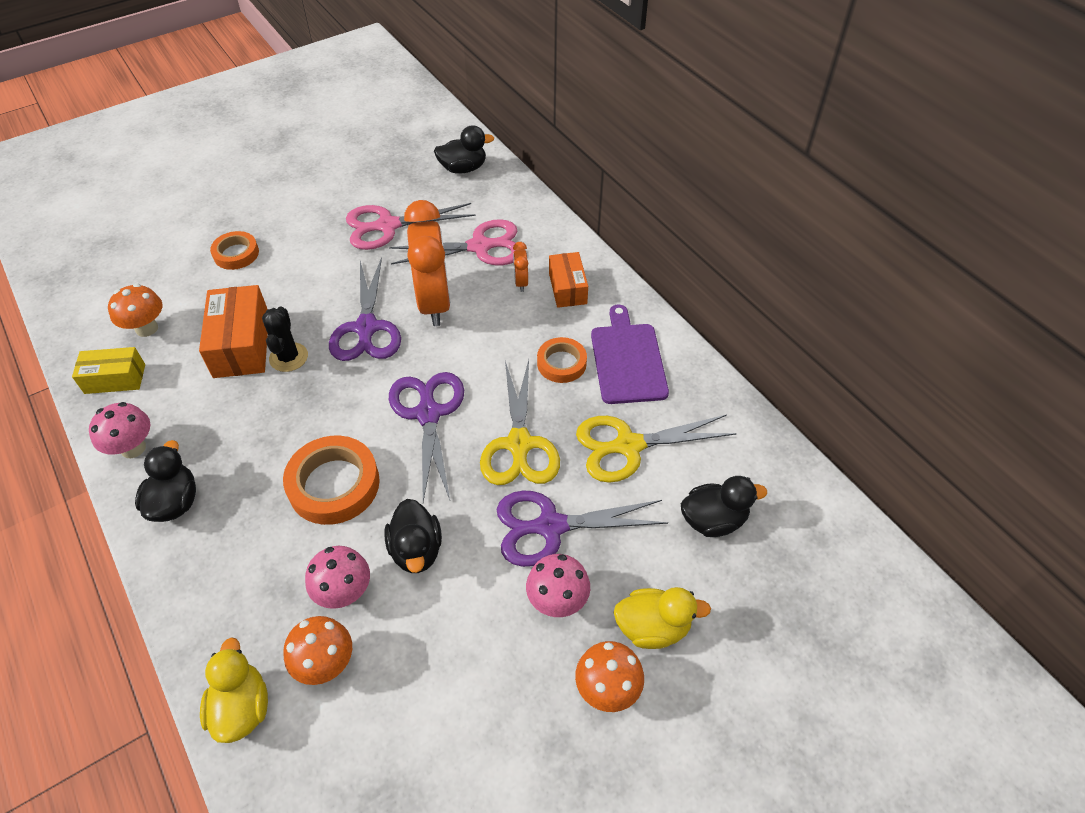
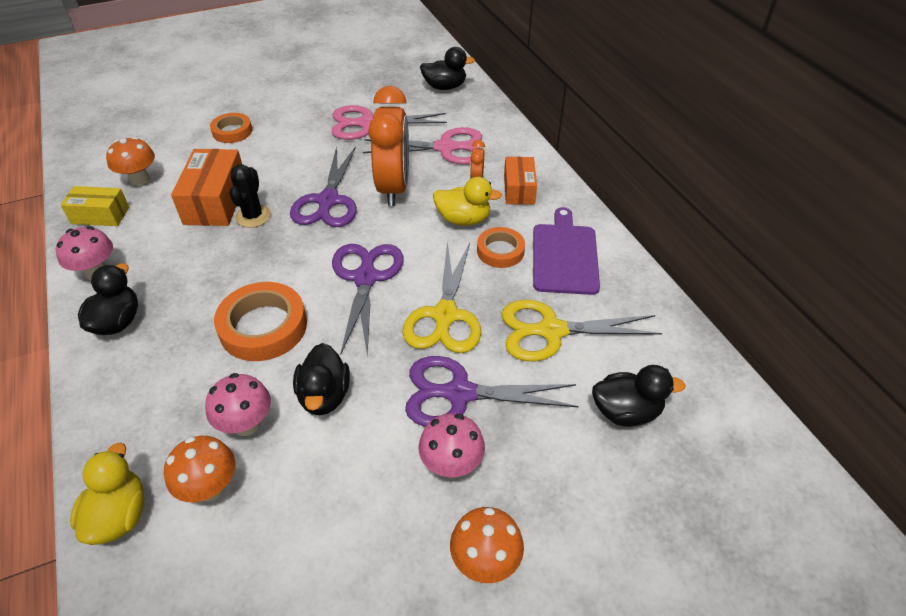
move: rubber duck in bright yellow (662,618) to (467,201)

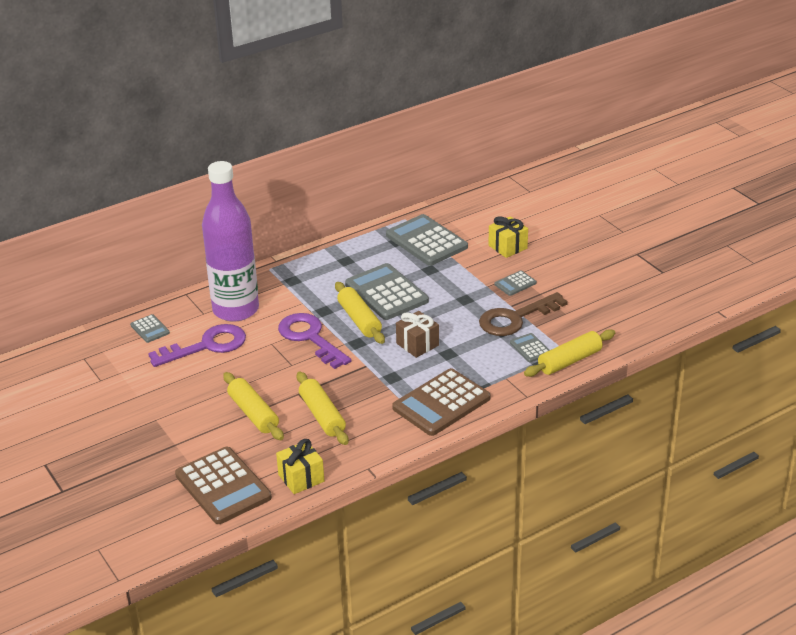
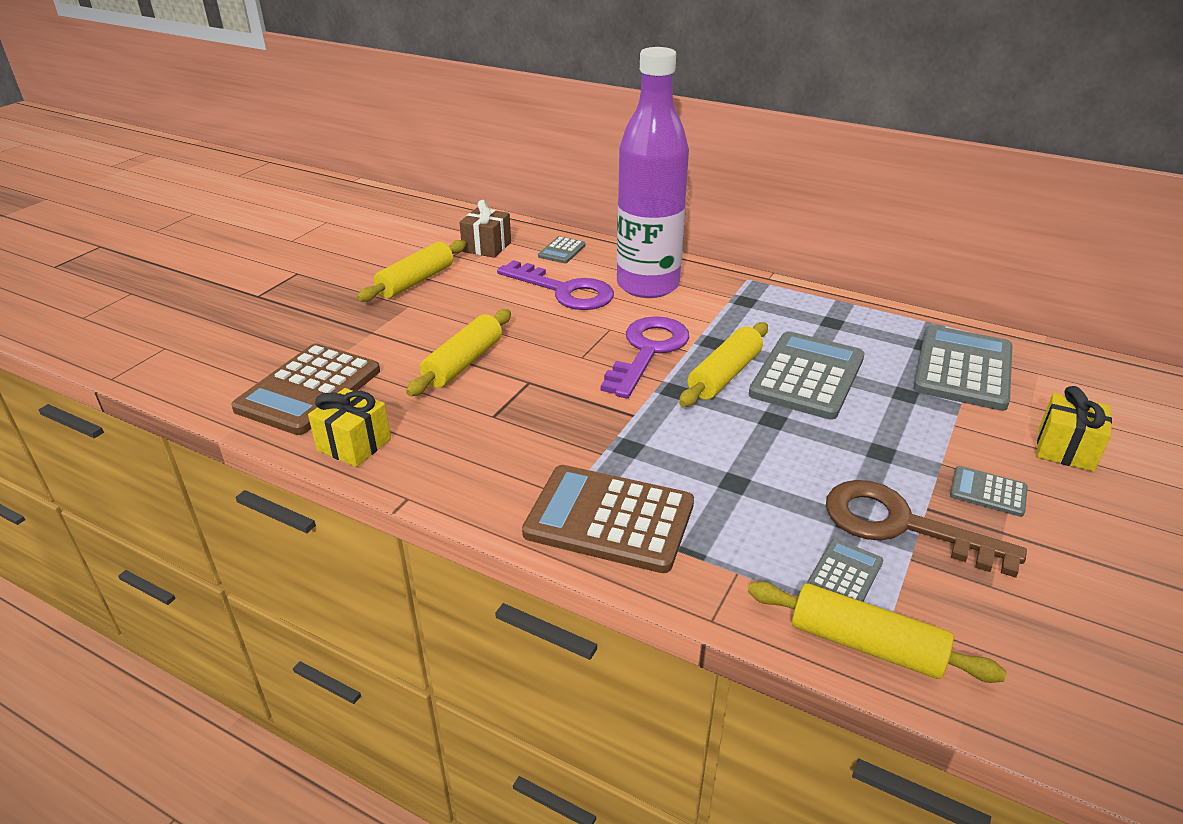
move: pastry roller in bright yellow (323,408) to (411,271); gift in russet (417,334) to (485,229)

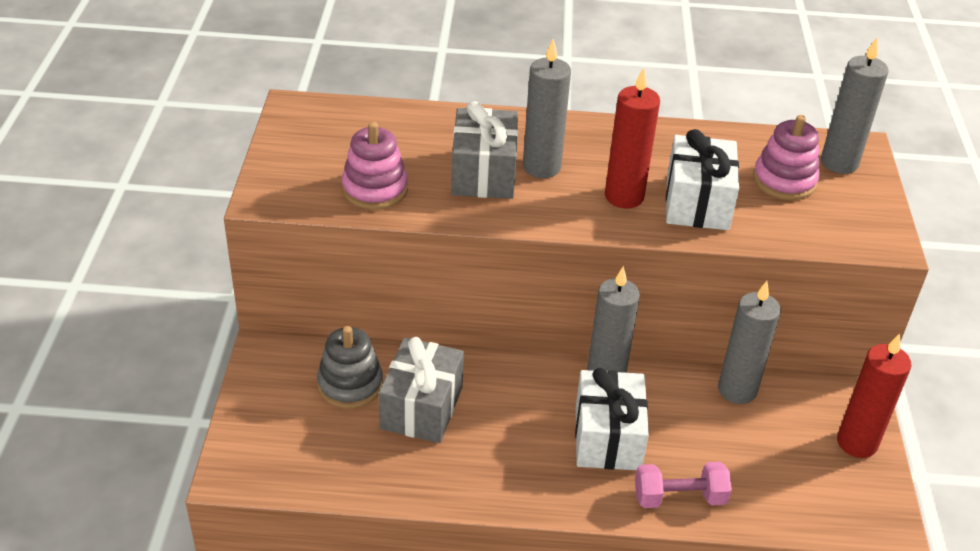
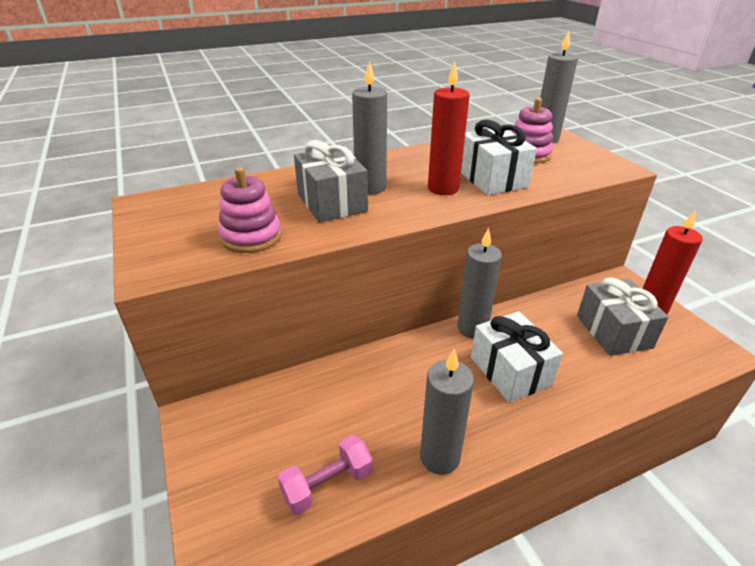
delete: ring stacker in ash-grey (350,367)
move: gift in ash-grey (421,390) to (623,317); hand weight in rosy (683,485) to (325,475); wax candle in ash-grey (749,342) to (447,412)

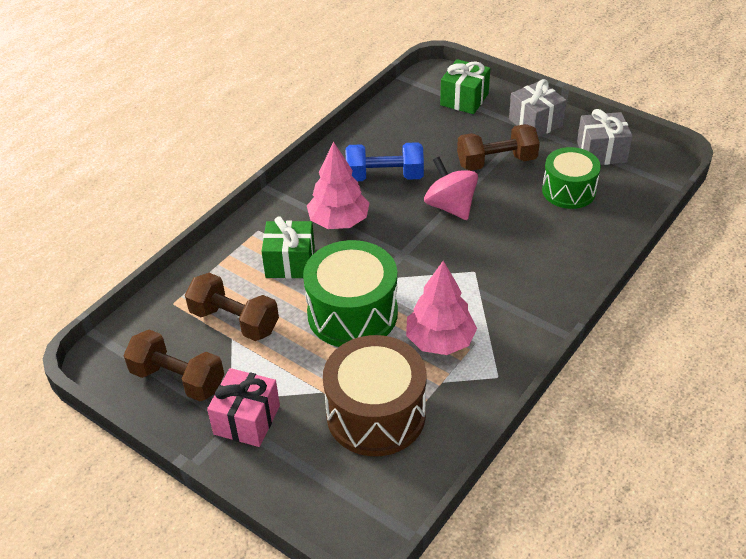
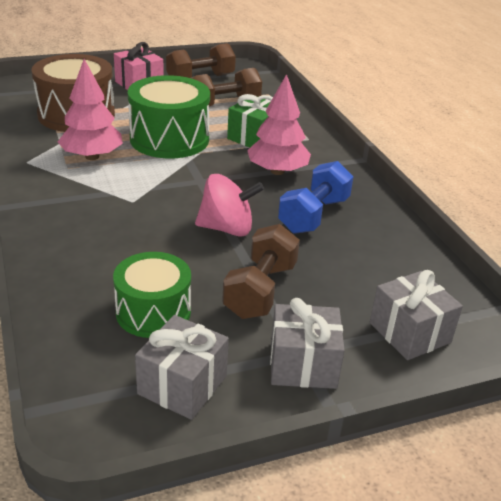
recolor: gift in green (465,86) to gift in ash-grey (416,315)

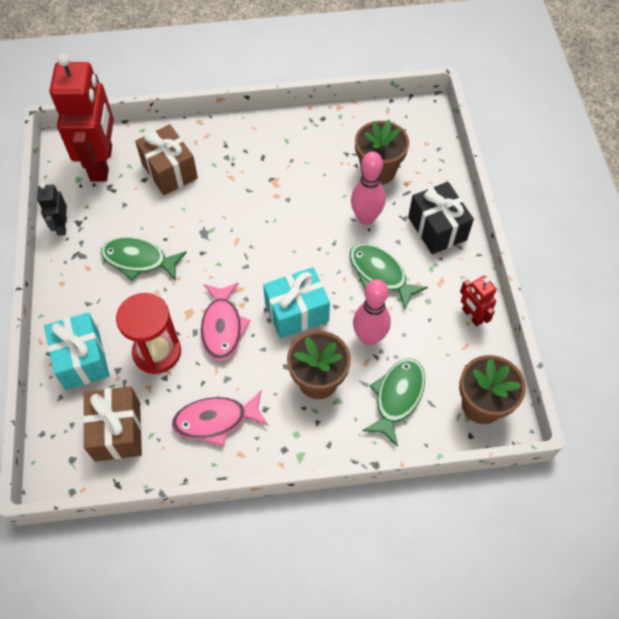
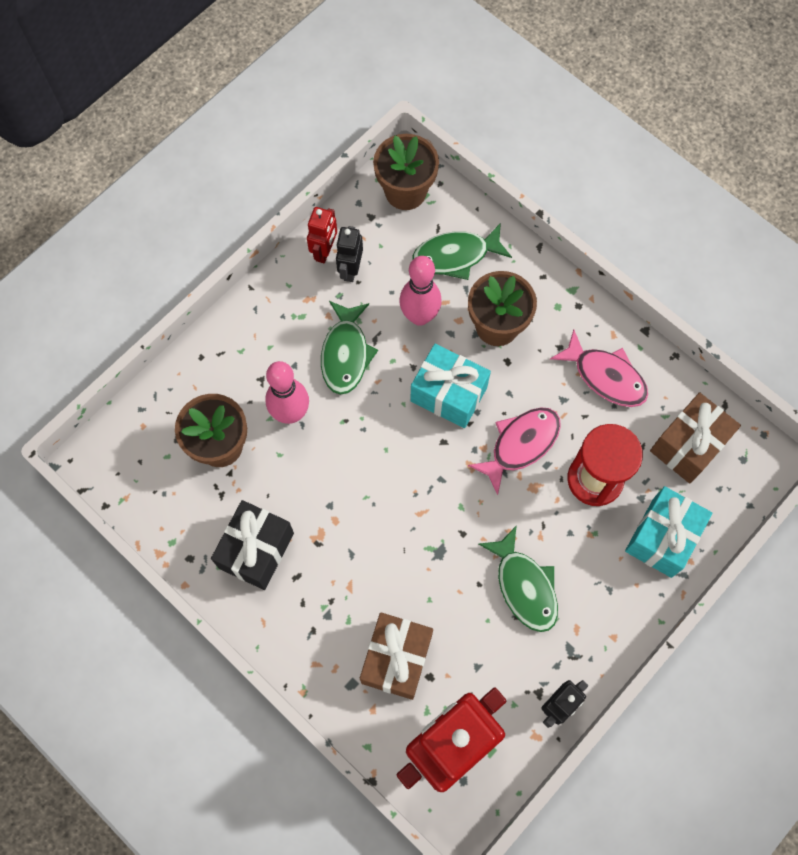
insert: toy robot in jet-black (349,254)
move: gift in jet-black (441,218) to (252,545)

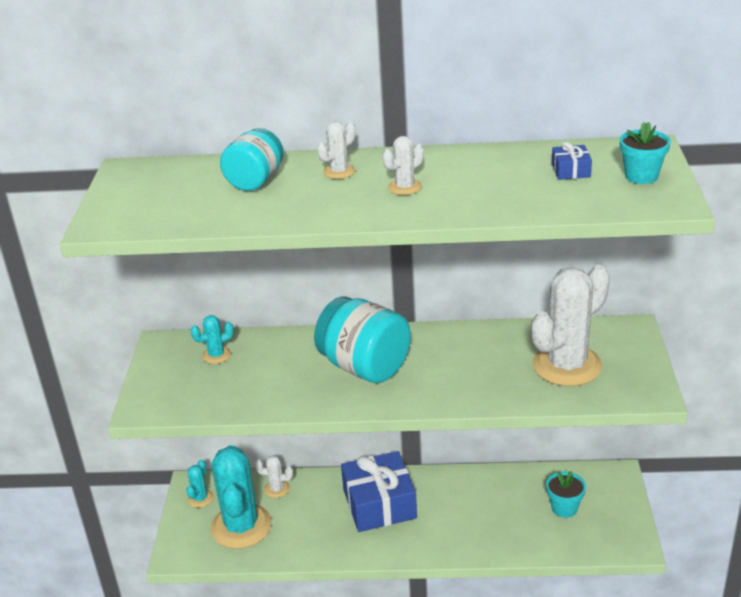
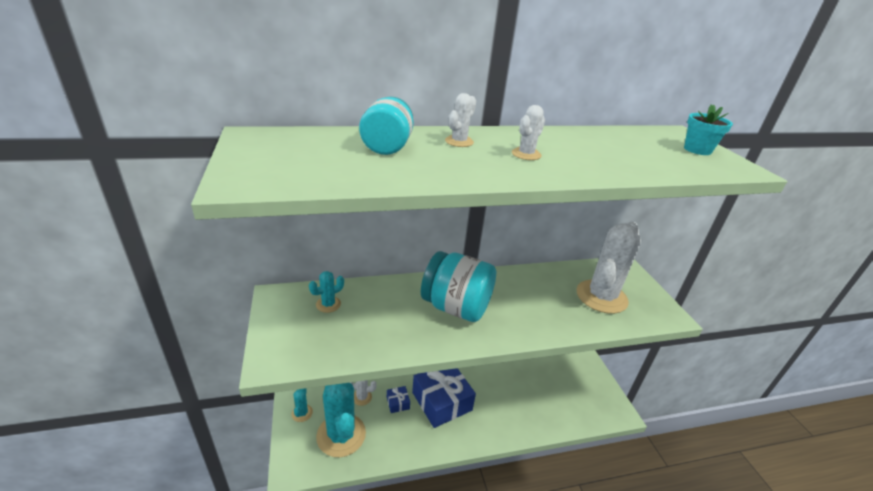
delete: flower pot in teal (566,494)
move: gift in royal blue (572,161) to (398,399)

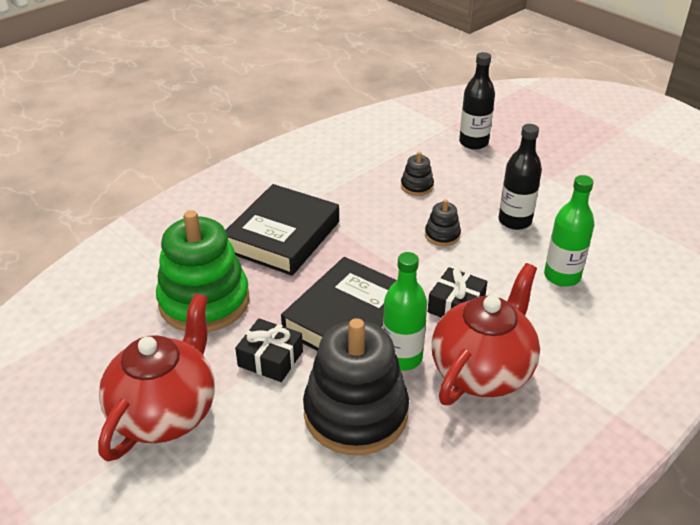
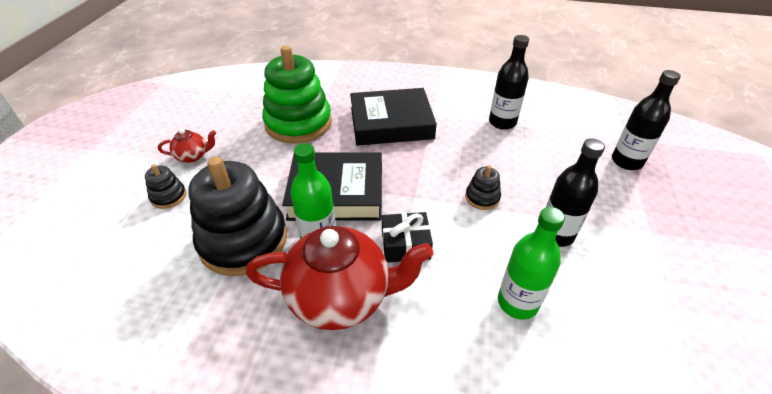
delete: gift in jet-black (269,350)
insert: drink bottle in jet-black (509,82)
move: ring stacker in jet-black (417,174) to (166,186)
resize: tea pot in scarlet (156,377) = (187,146) x0.45

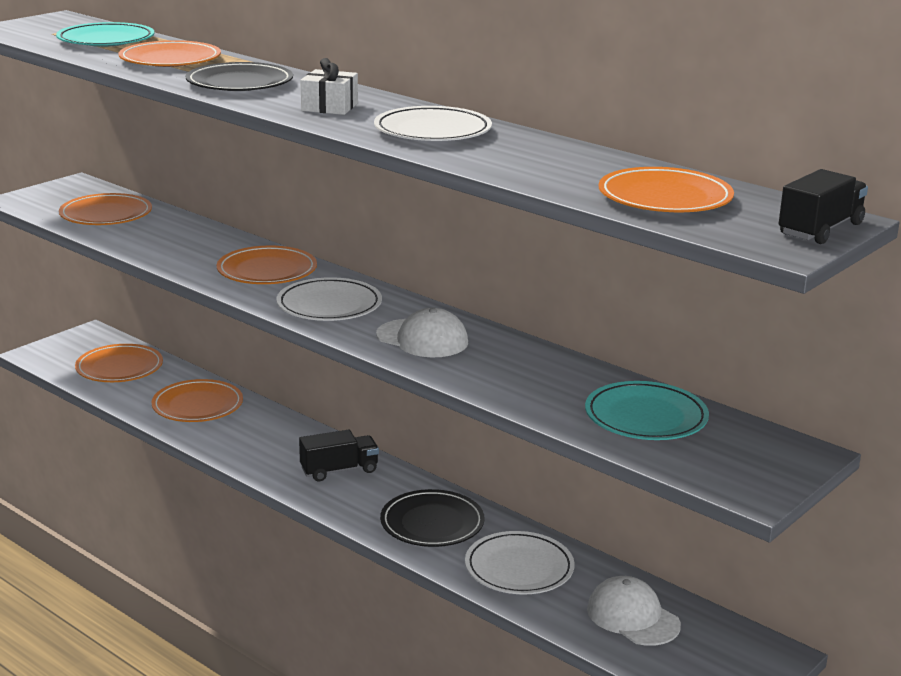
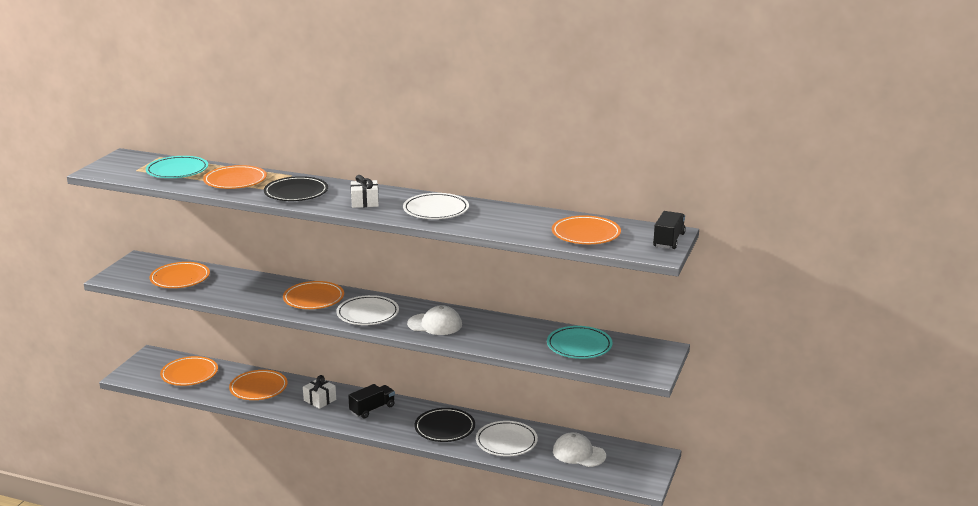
insert: gift in pure white (319,392)

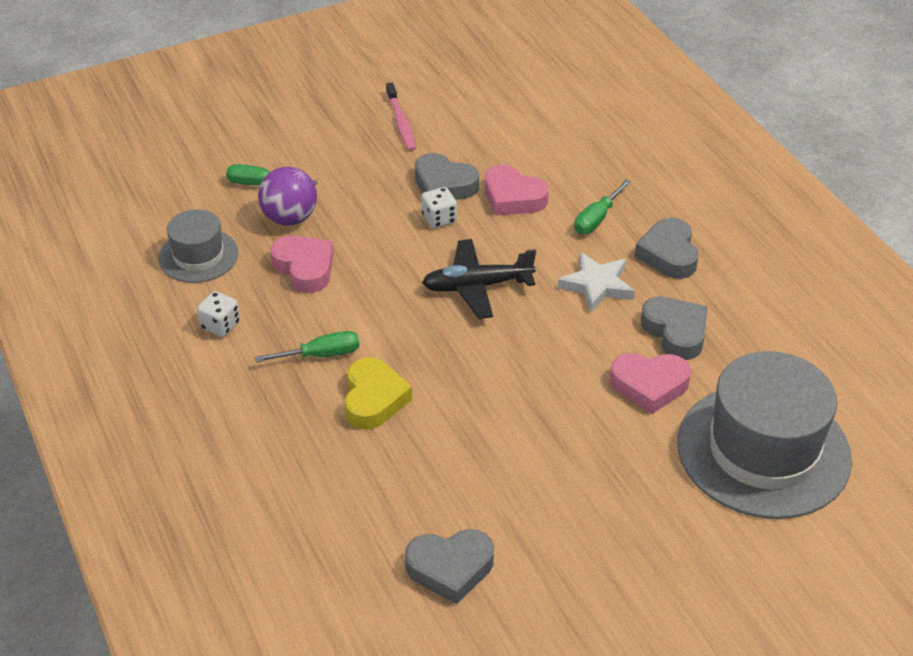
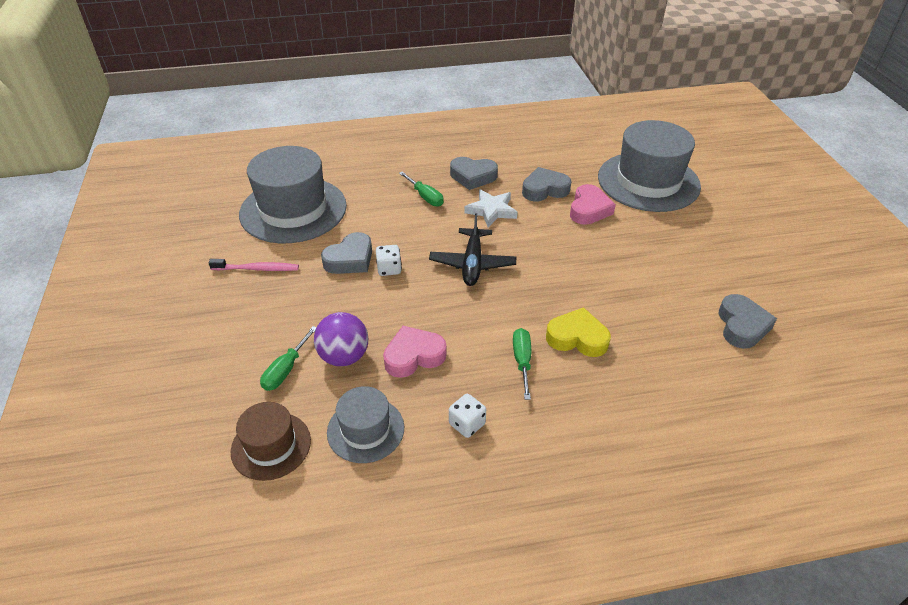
delete: heart shape in rosy (517,190)
insert: top hat in russet (271,441); top hat in ash-grey (293,194)

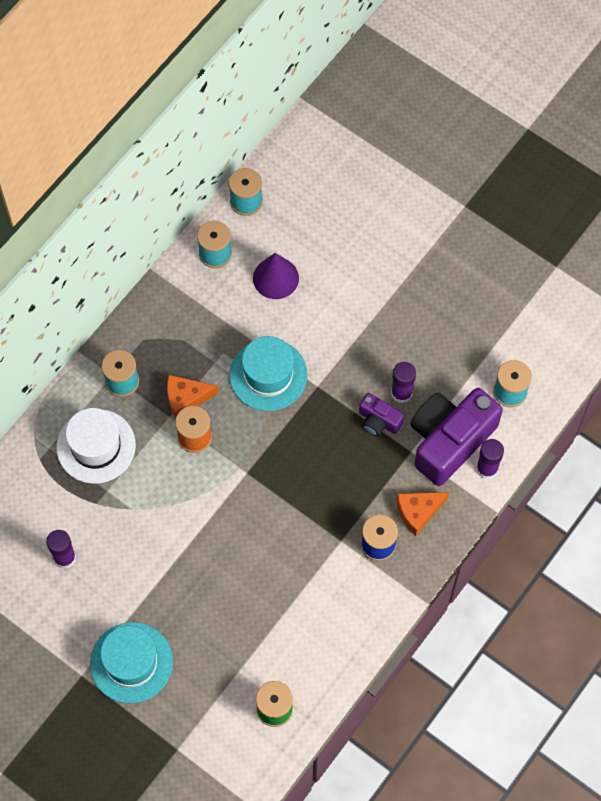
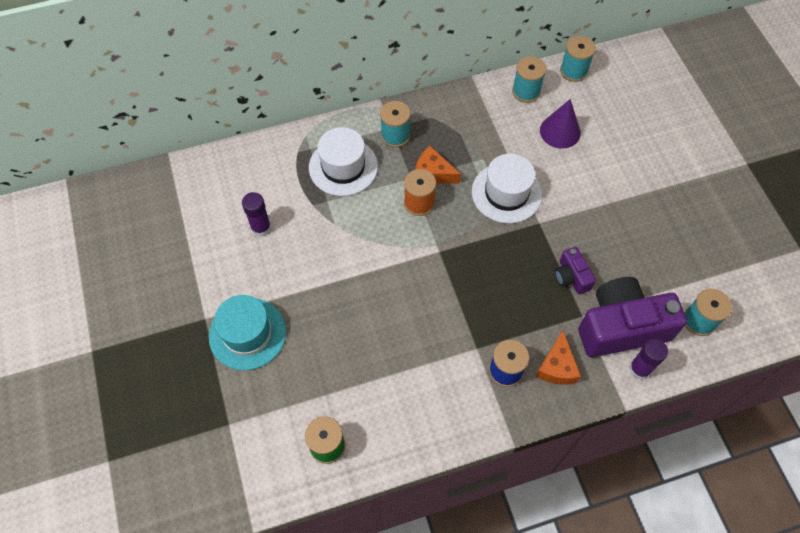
delete: glue in royal purple (403,382)
recolor: top hat in teal (269,373) to top hat in pure white (507,188)
rotate: cheese wedge in orange (423,514) = (558,357) 90 degrees counterclockwise

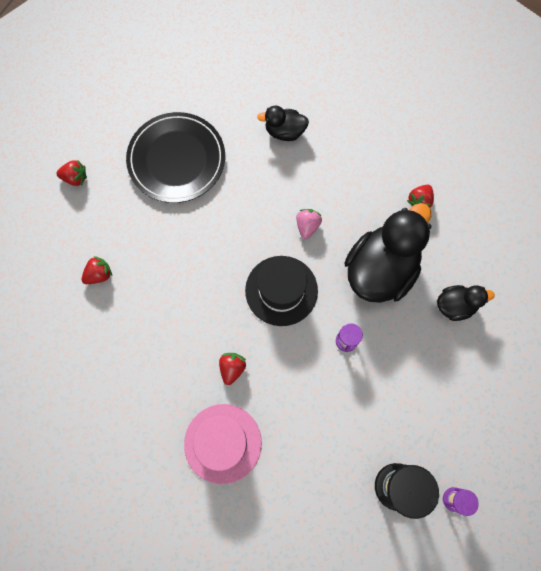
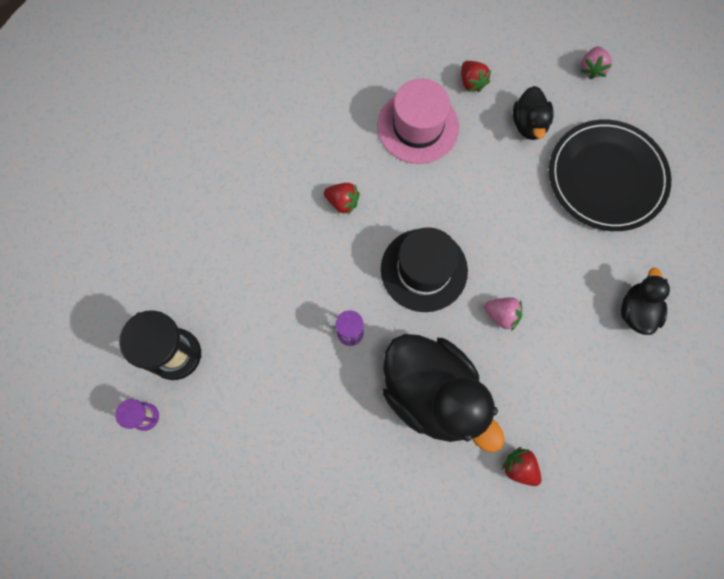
move: top hat in rosy (223,444) to (418,121); rubber duck in jet-black (466,303) to (533,113)
recolor: toy strawberry in scarlet (71,173) to toy strawberry in rosy (596,62)

